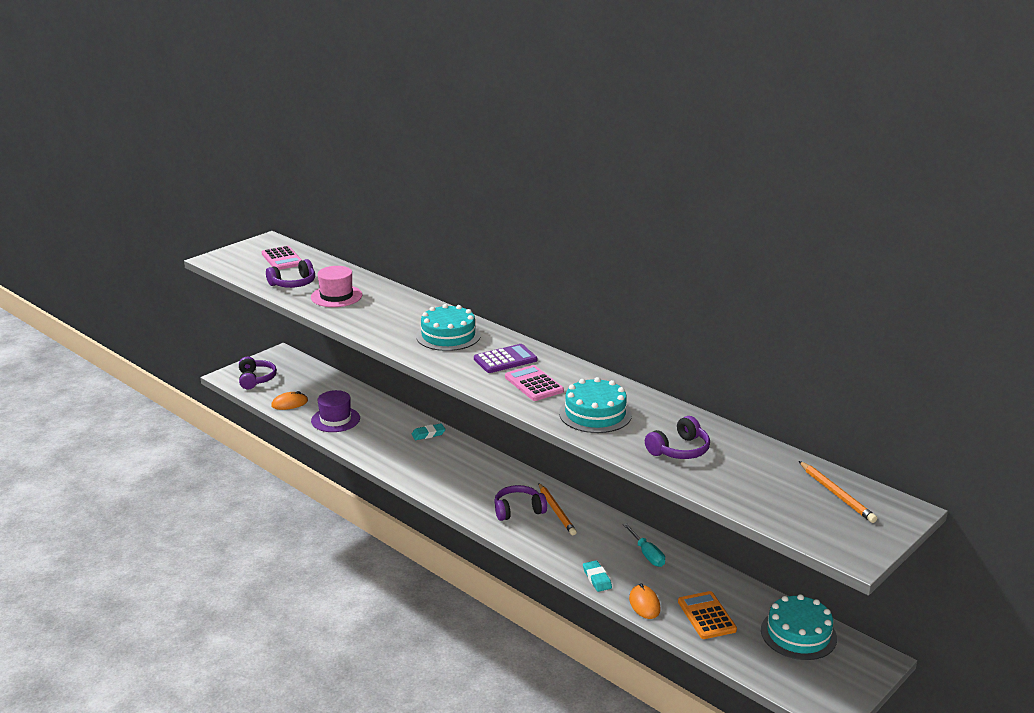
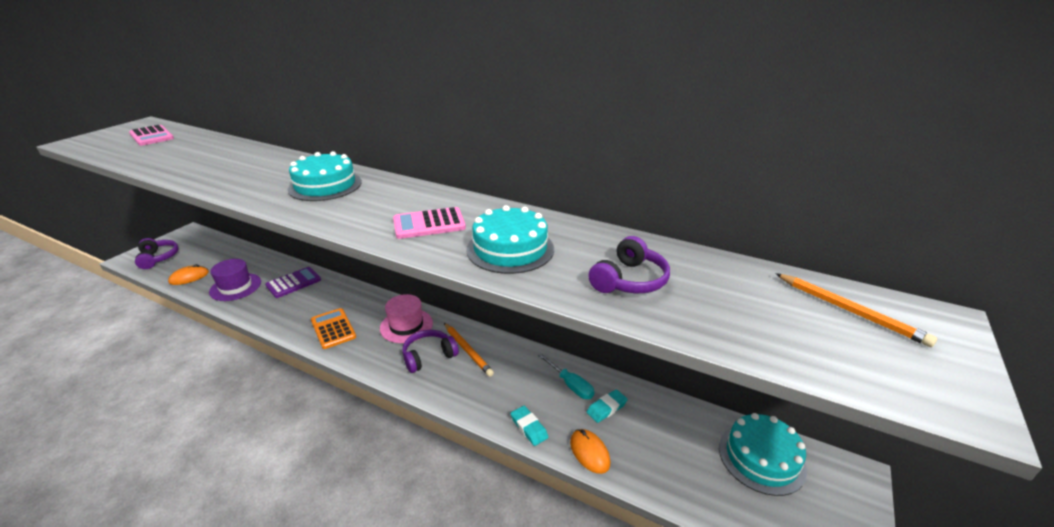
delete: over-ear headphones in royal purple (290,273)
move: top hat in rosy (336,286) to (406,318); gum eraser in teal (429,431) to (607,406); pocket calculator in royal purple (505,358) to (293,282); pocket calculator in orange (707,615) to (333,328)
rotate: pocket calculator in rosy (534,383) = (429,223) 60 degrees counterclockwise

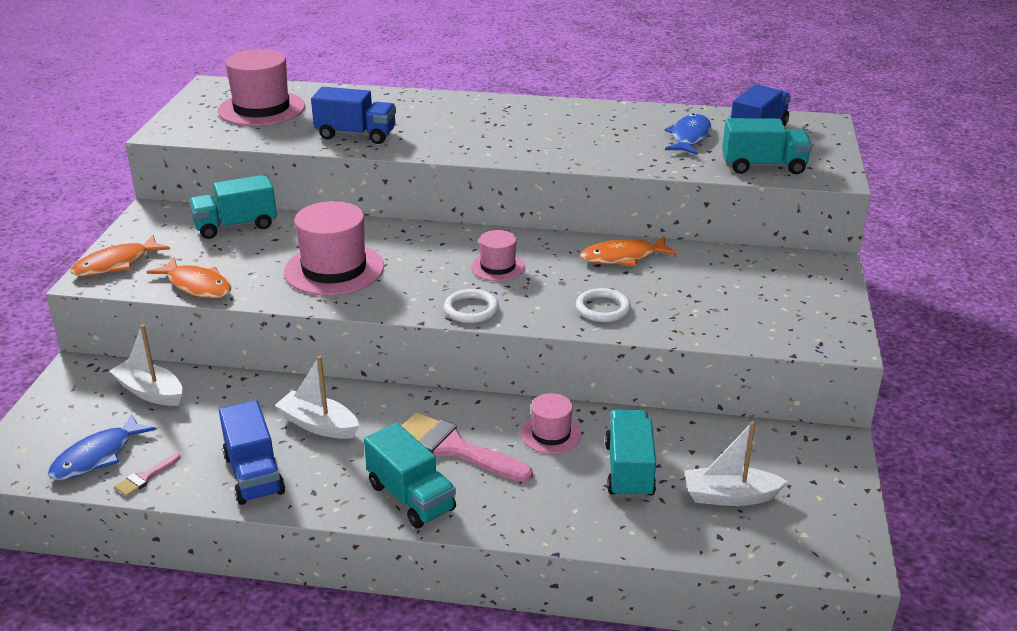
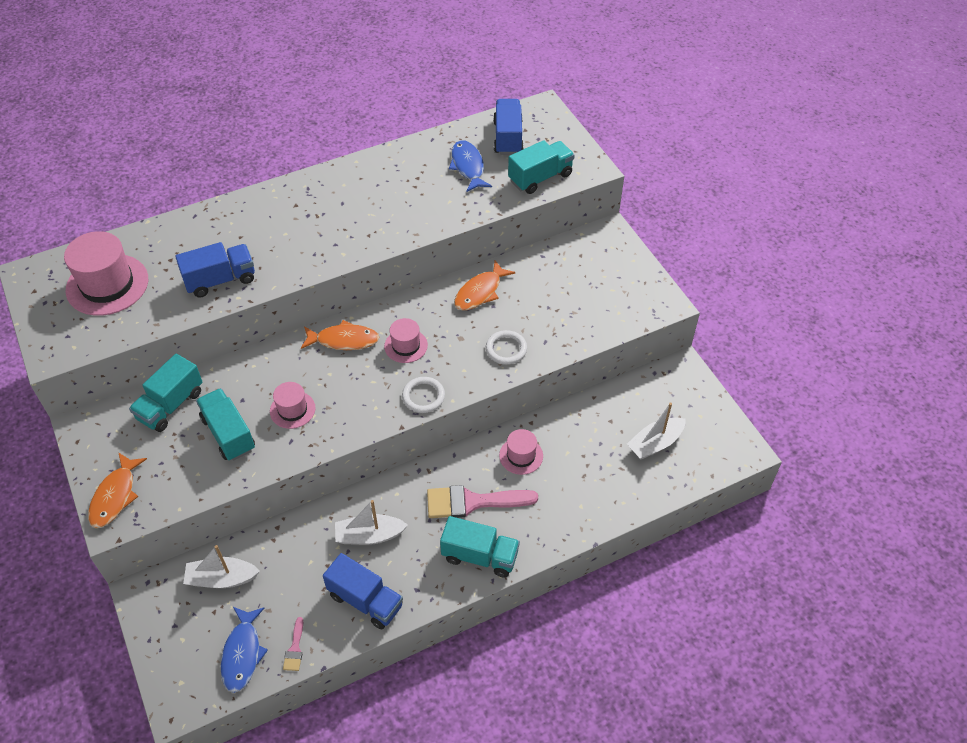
move: fish figure in orange (189,277) to (340,335); truck in teal (630,454) to (225,424)
resize: top hat in rosy (334,248) = (293,405) x0.55

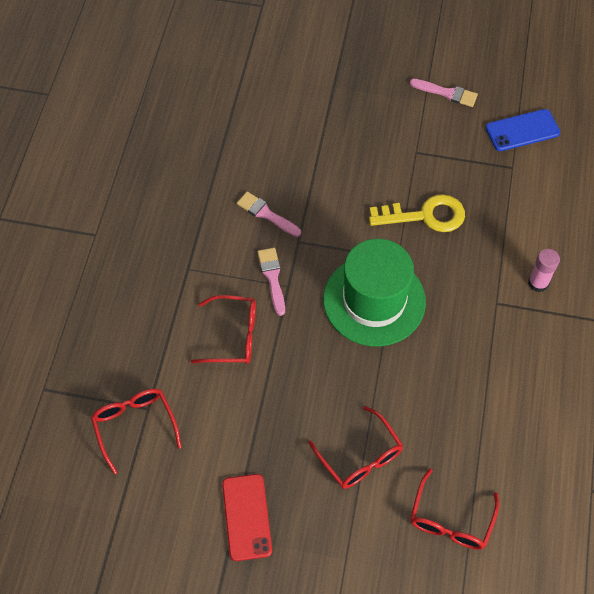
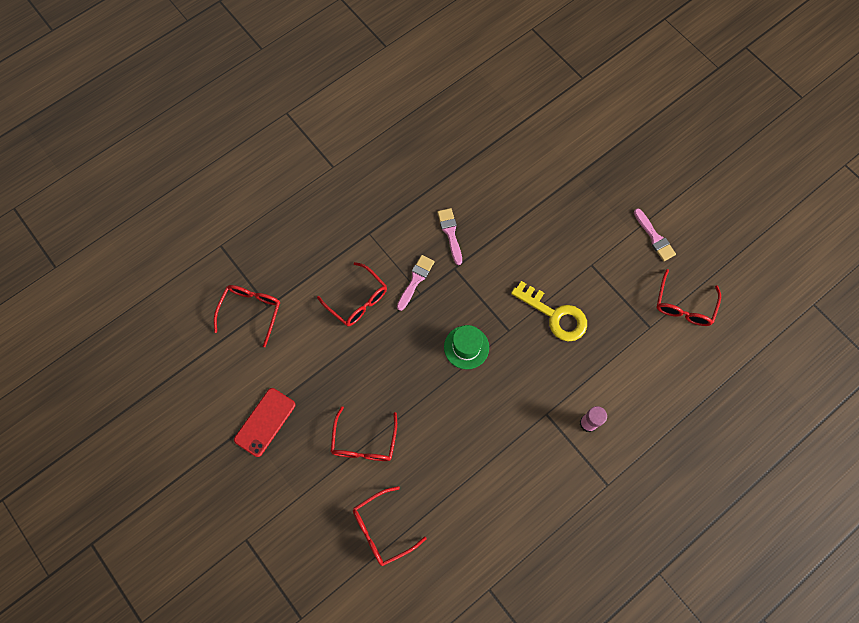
replace: phone in royal blue (523,130) to spectacles in scarlet (689,297)
resize: top hat in green (374,292) = (466,347) x0.53

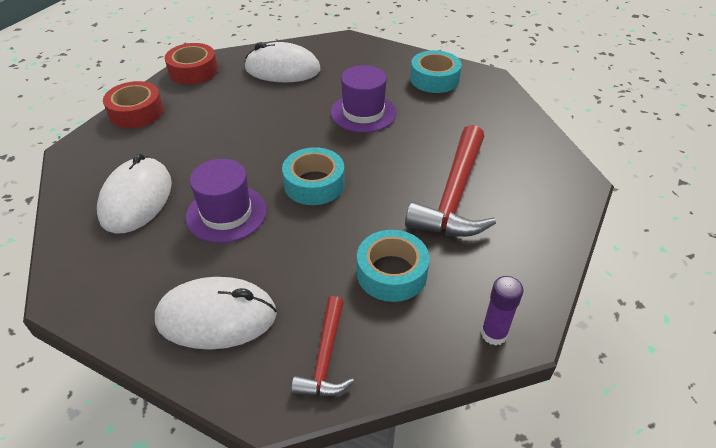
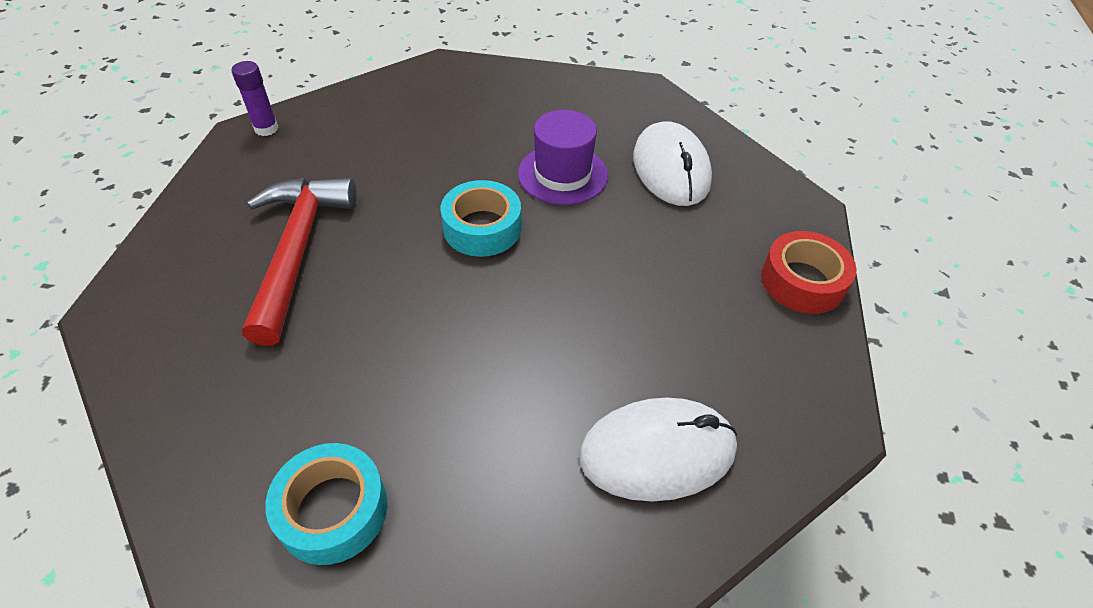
delete: mouse in pure white (216,313); sticky tape in scarlet (191,63); carpenter's hammer in scarlet (322,346); top hat in royal purple (364,99); sticky tape in teal (393,266)

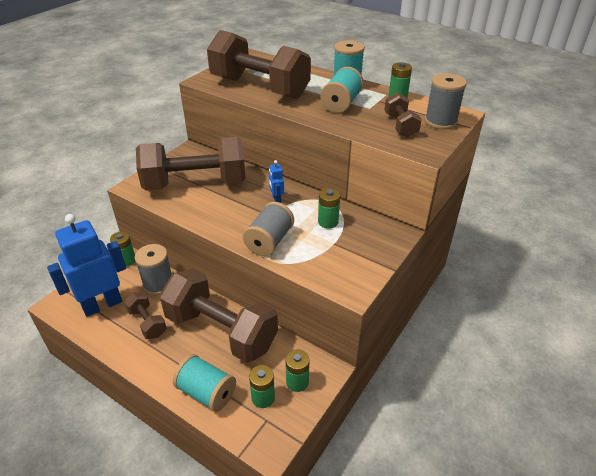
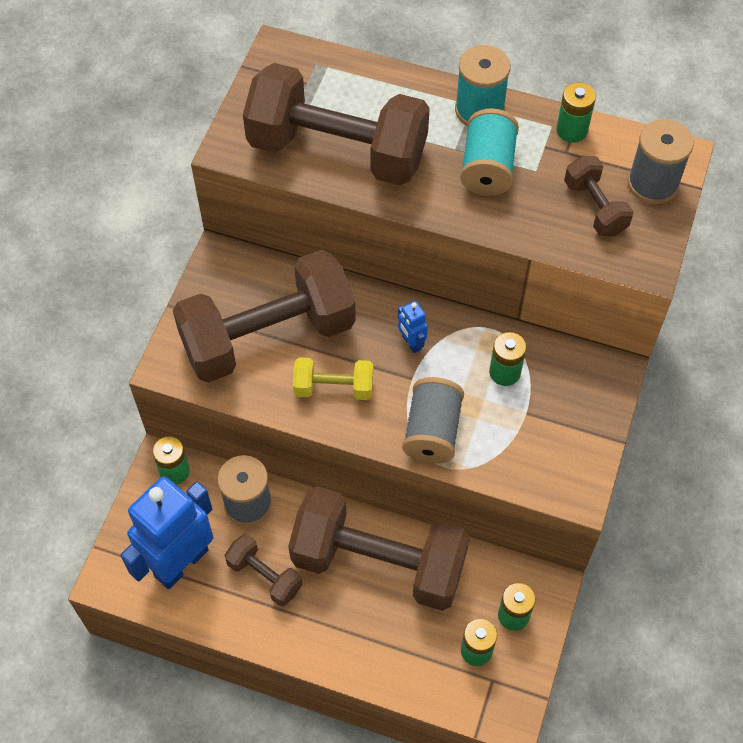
delete: spool in teal (204,383)
insert: hand weight in bright yellow (333,379)

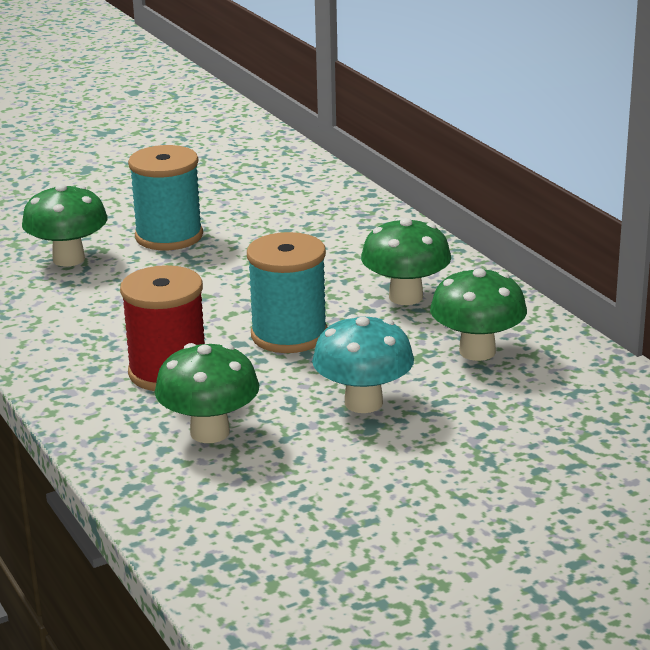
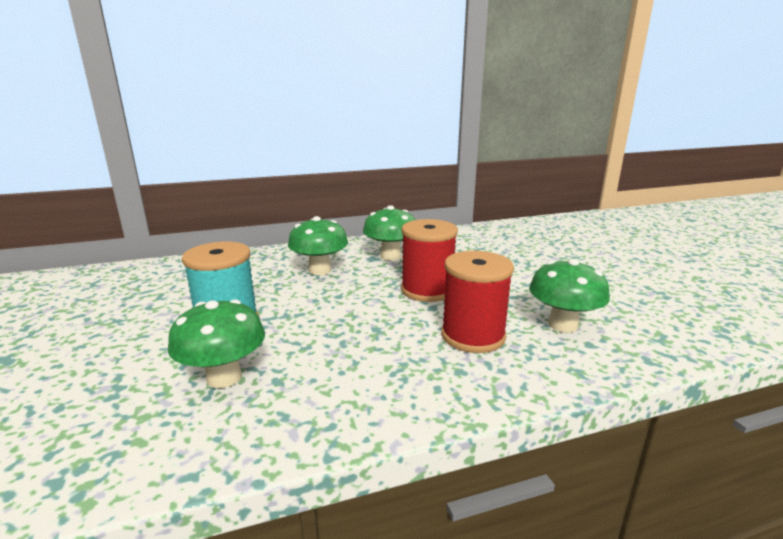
delete: mushroom in teal (363,363)
move: mushroom in green (478,314) to (318,245)
recolor: spool in teal (287,292) to spool in scarlet (429,260)

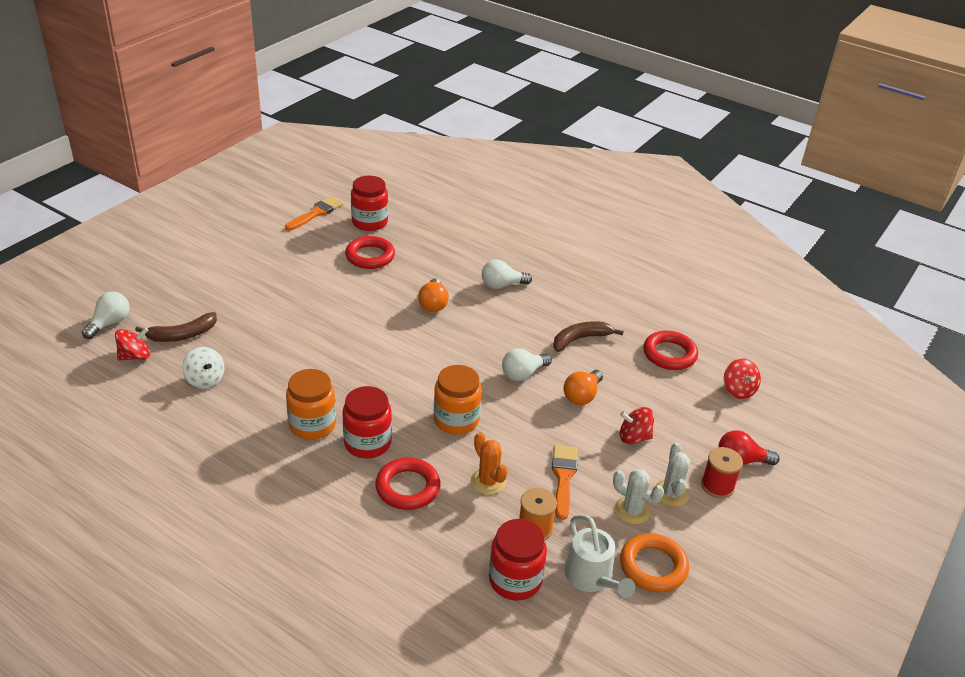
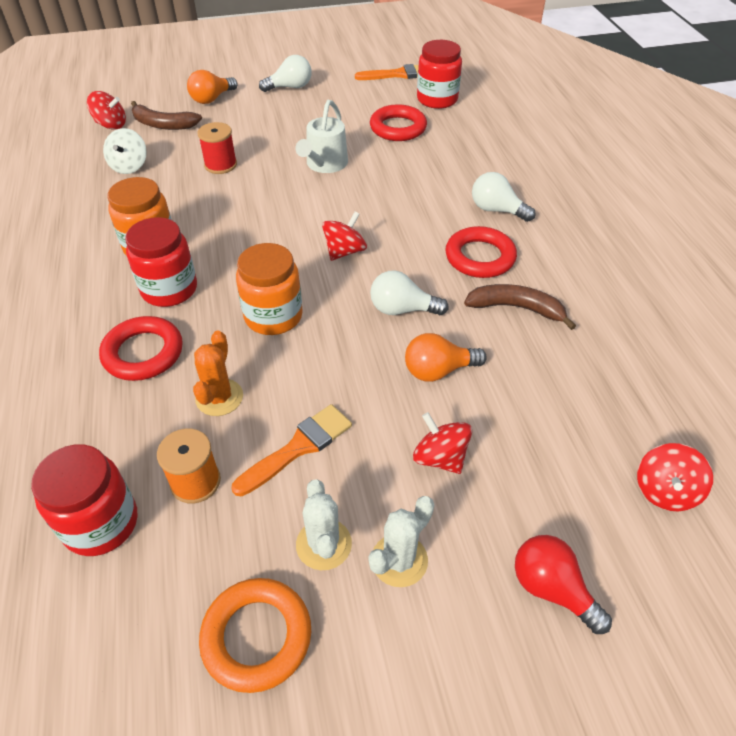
insert: whirligig in scarlet (344,236)
move: lightbulb in pure white (106,315) to (285,73); lightbulb in orange (433,295) to (212,87); watering can in pure white (600,556) to (321,136); torus in scarlet (670,350) to (481,252); spool in scarlet (722,472) to (217,148)

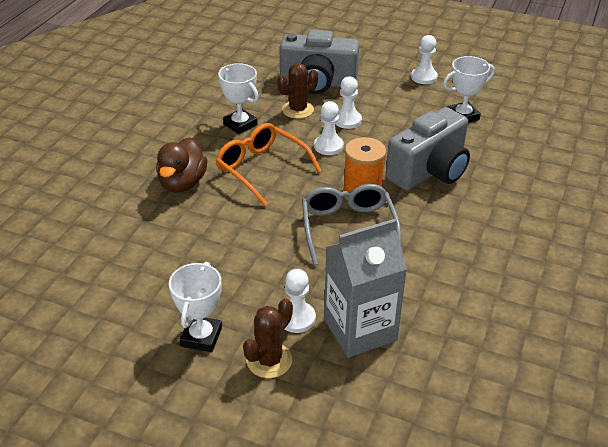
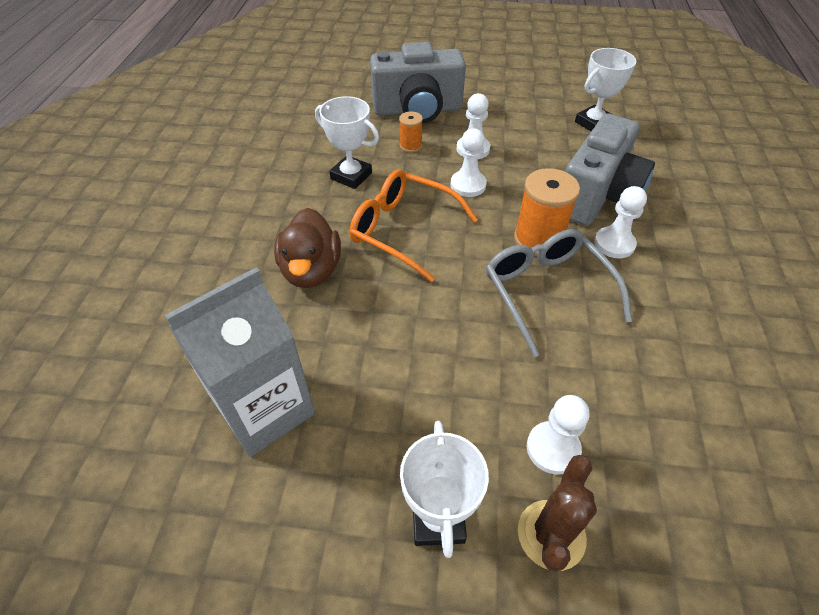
move: carton in ash-grey (365,288) to (240,362); chess pawn in pure white (424,59) to (620,222)
replace: cactus in russet (298,91) to spool in orange (411,132)

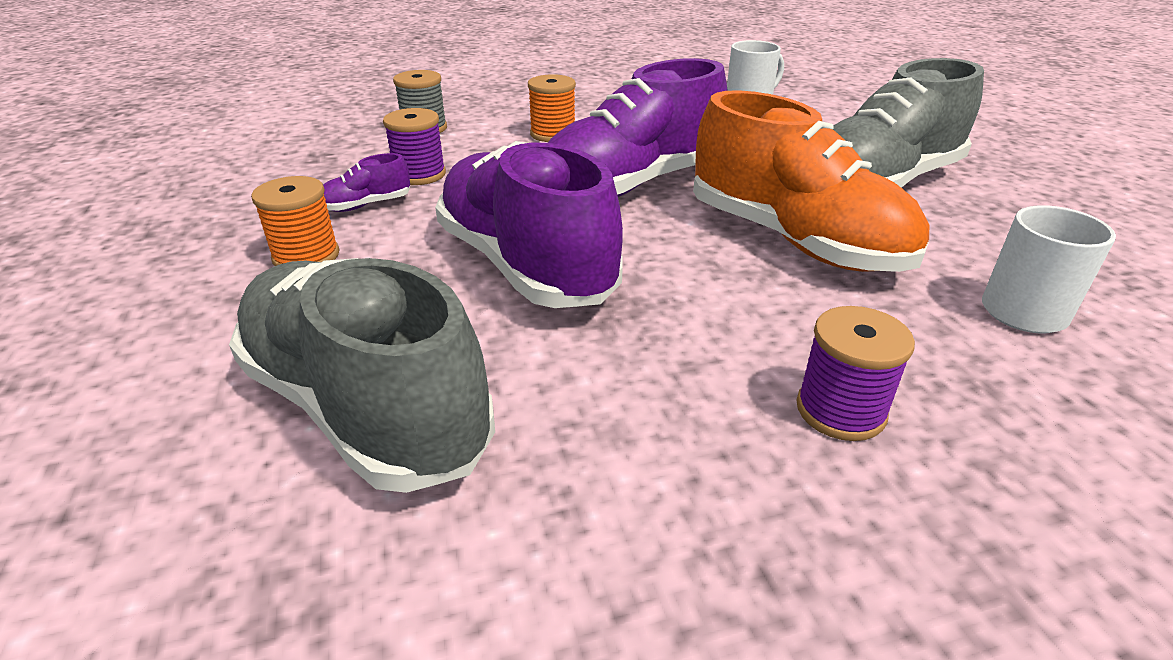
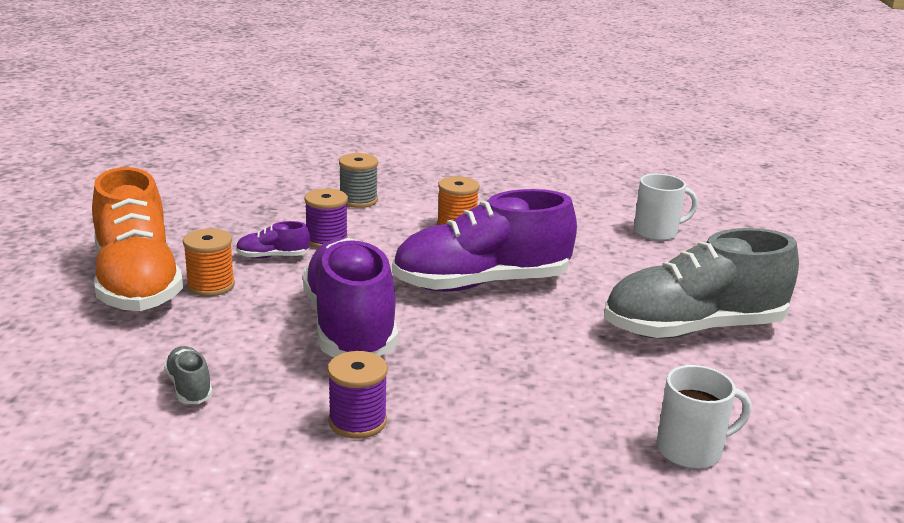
move: sneaker in orange (811,181) to (137,239); spool in royal purple (855,373) to (357,395)
resize: sneaker in ash-grey (362,375) = (188,375) x0.41

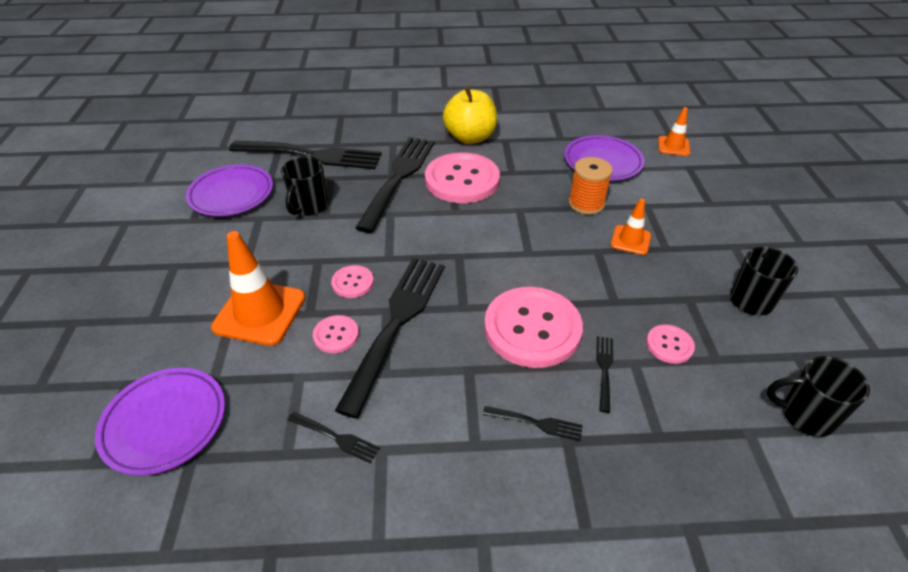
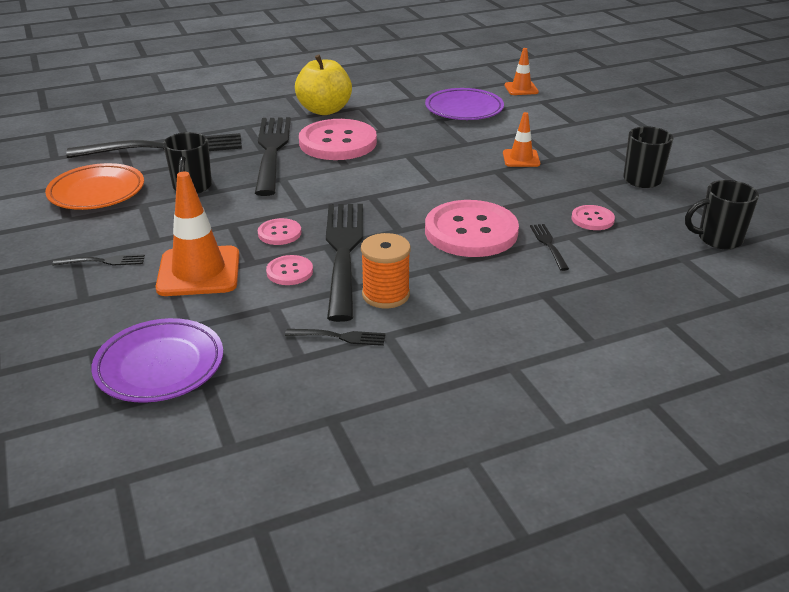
move: table fork in jet-black (533,423) to (99,260); spool in orange (591,186) to (386,270)
recolor: flat dish in royal purple (229,190) to flat dish in orange (94,186)

